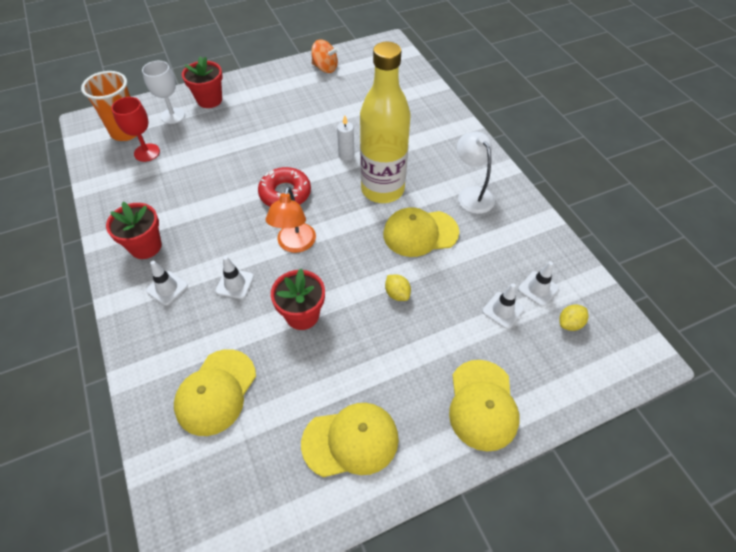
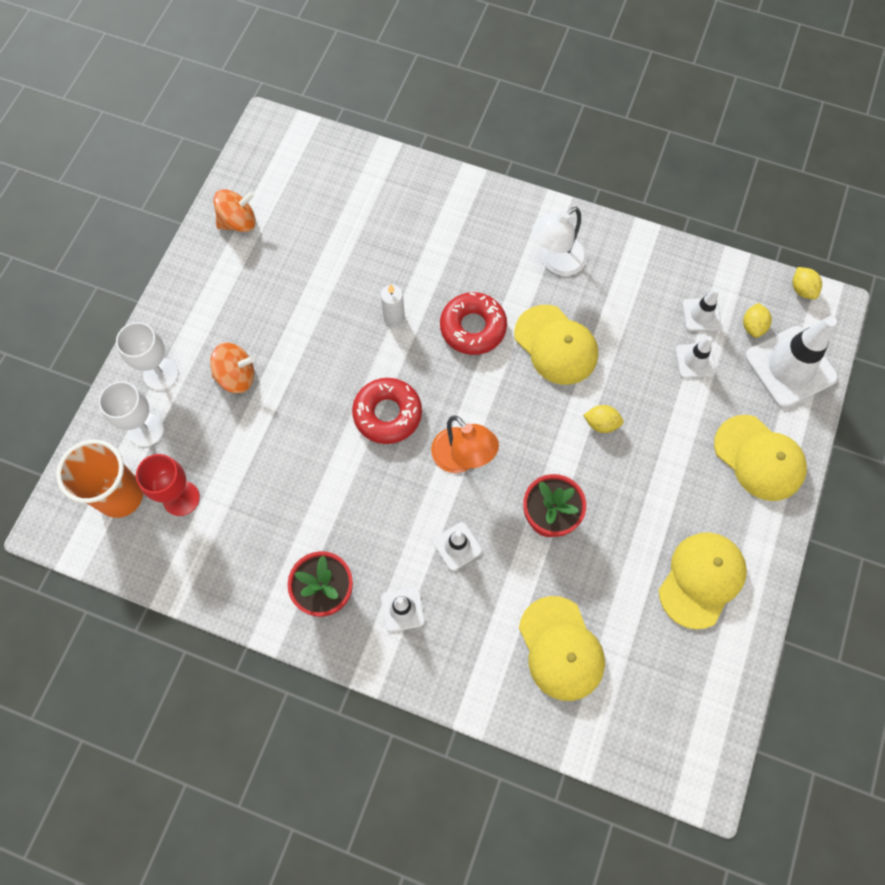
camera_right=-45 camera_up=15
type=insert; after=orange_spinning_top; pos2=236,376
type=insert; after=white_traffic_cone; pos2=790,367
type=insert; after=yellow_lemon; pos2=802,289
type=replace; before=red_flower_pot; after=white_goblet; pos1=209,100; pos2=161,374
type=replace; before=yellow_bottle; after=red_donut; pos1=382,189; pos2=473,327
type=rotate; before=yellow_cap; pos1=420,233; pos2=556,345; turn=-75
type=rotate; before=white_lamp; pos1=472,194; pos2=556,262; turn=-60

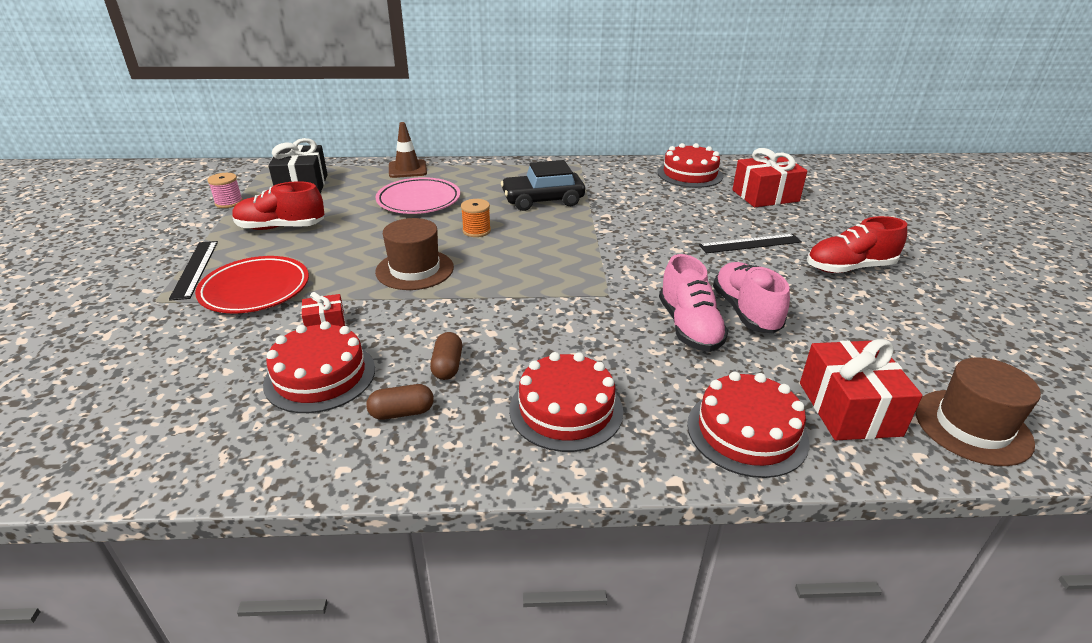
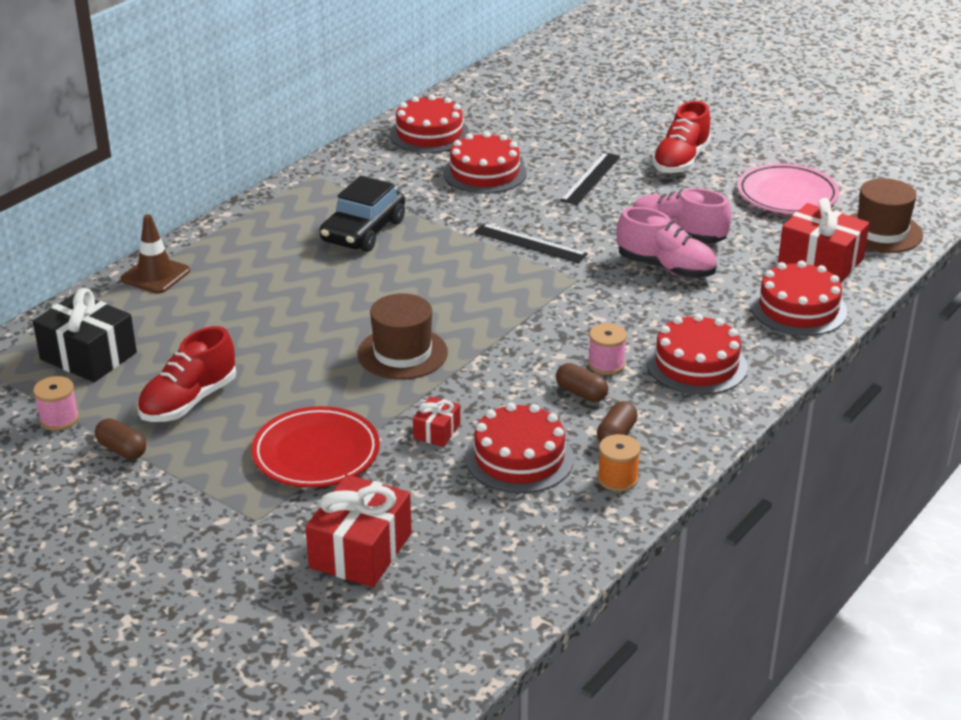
camera_right=-50 camera_up=0
type=insert; after=brown_capsule; pos2=122,450
type=insert; after=red_cake; pos2=484,173
type=insert; after=pink_spool; pos2=606,364
type=move; before=black_ruler; pos1=195,269; pos2=530,243
type=move; before=pink_plate; pos1=419,200; pos2=787,195
type=move; before=orange_spool; pos1=476,231; pos2=617,479
type=move; before=red_gift; pos1=765,196; pos2=360,550

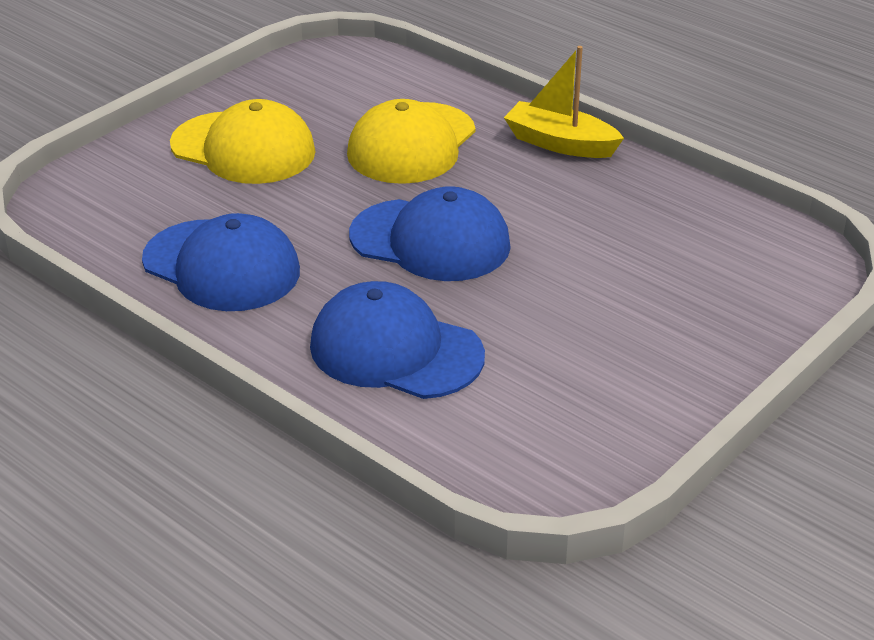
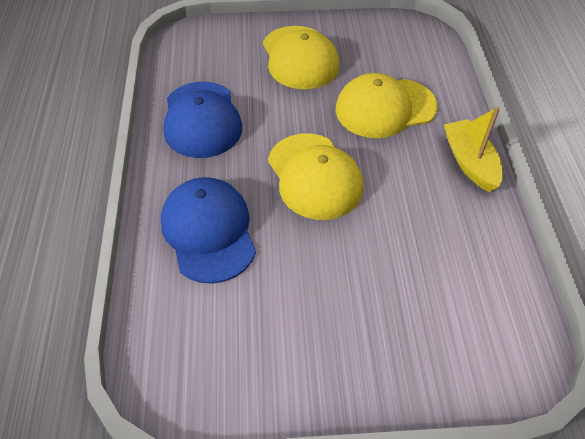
camera_right=45 camera_up=15
type=recolor; before=blue_cap; after=yellow_cap; pos1=430,241; pos2=314,176

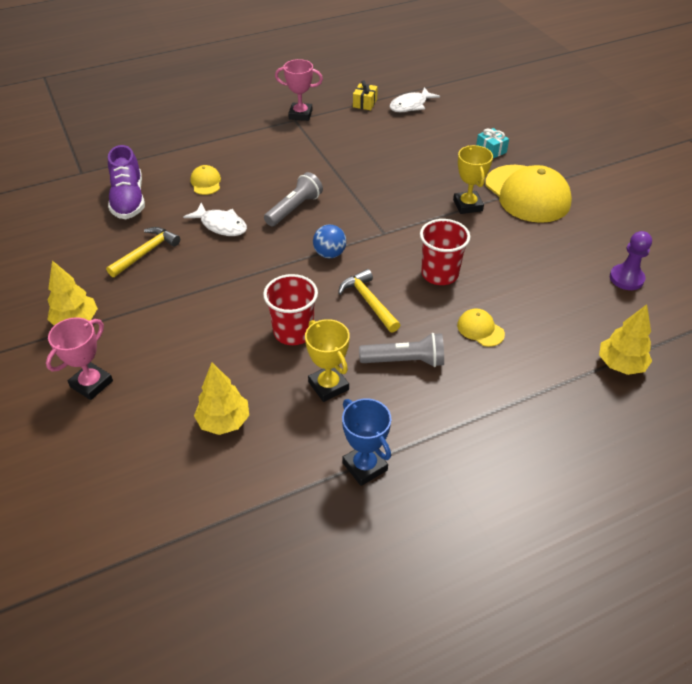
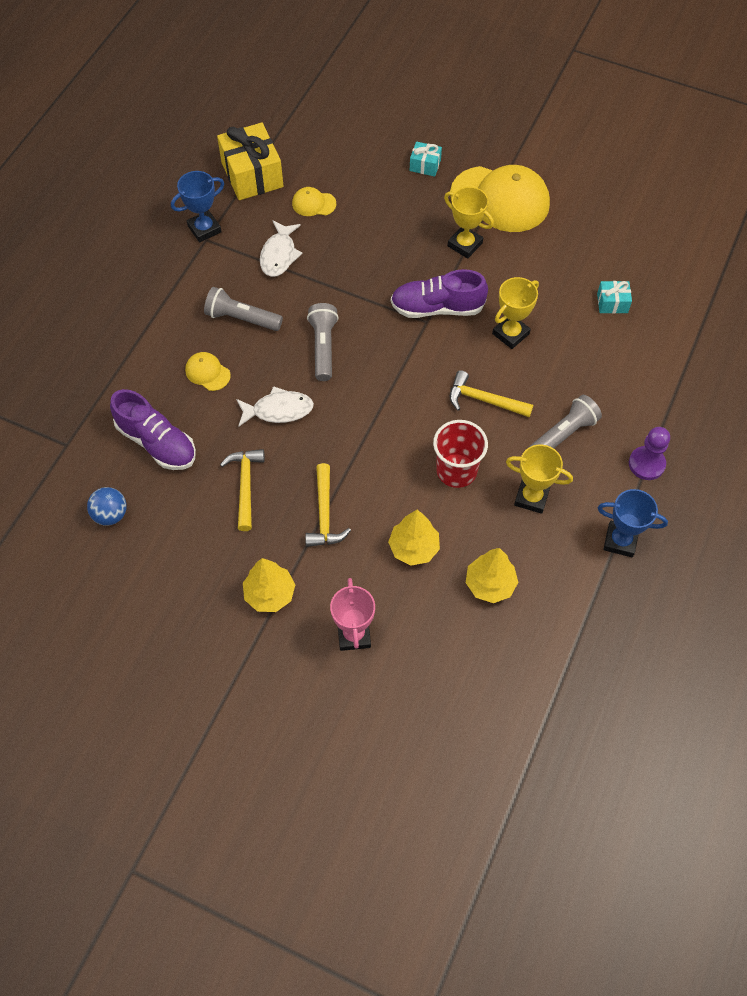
camera_right=-40 camera_up=15
type=insert; after=grey_flashlight; pos2=242,318
type=insert; after=yellow_hammer; pos2=324,514
type=insert; after=purple_shoe; pos2=437,308
type=insert; after=turquoise_gift; pos2=612,303
type=move; before=blue_ball; pos1=329,254; pos2=111,514
type=move; before=white_fish; pos1=410,105; pos2=279,255
type=move; before=yellow_cap; pos1=480,329; pos2=313,203
type=move; before=yellow_tree; pos1=620,365; pos2=413,548
type=move; before=purple_pawn; pos1=626,278; pos2=646,464
type=replace; before=red_cup; after=yellow_trophy; pos1=439,274; pos2=510,334
type=recolor; before=pink_trophy; after=blue_trophy; pos1=300,114; pos2=204,229
type=resize; before=yellow_gift; pos1=365,103; pos2=252,175; scale=2.04

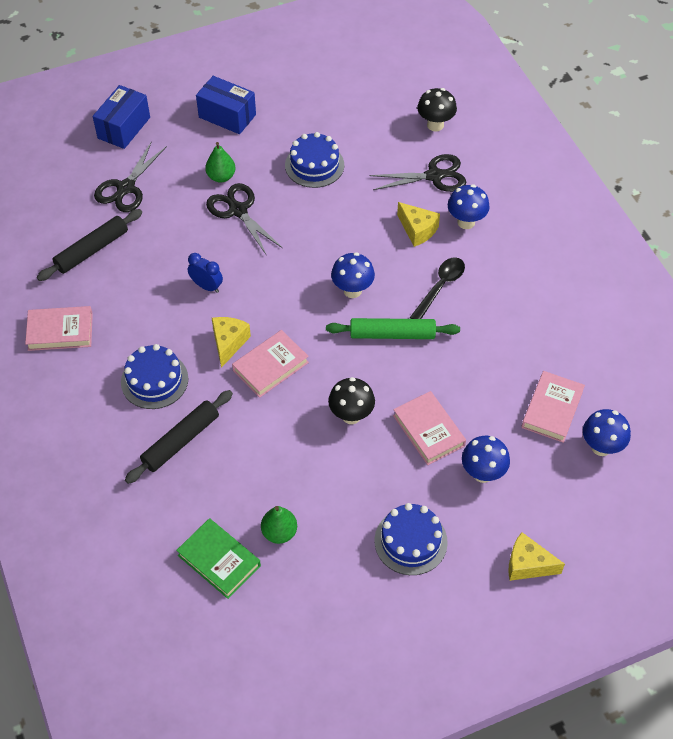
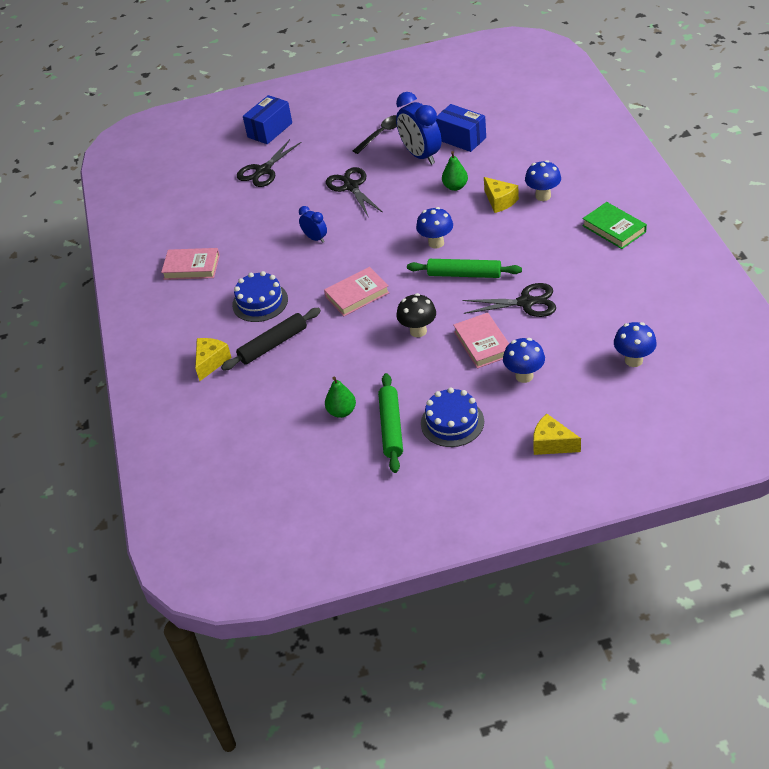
camera_right=15 camera_up=-10
type=delete; before=black_rolling_pin; pos1=92,250
type=delete; before=black_mushroom; pos1=435,125
type=delete; before=pink_book; pos1=552,409
type=insert; after=green_rolling_pin; pos2=391,427
type=move; before=green_book; pos1=219,560; pos2=614,229
type=move; before=blue_box; pos1=227,116; pos2=461,138
type=move; before=green_pear; pos1=221,177; pos2=455,187
type=move; before=yellow_cheese; pos1=228,343; pos2=211,362
type=move; before=black_scissors; pos1=434,176; pos2=526,302
type=move; before=black_spoon; pos1=440,287; pos2=381,134
type=replace; before=blue_cake; after=blue_clock; pos1=314,165; pos2=421,155

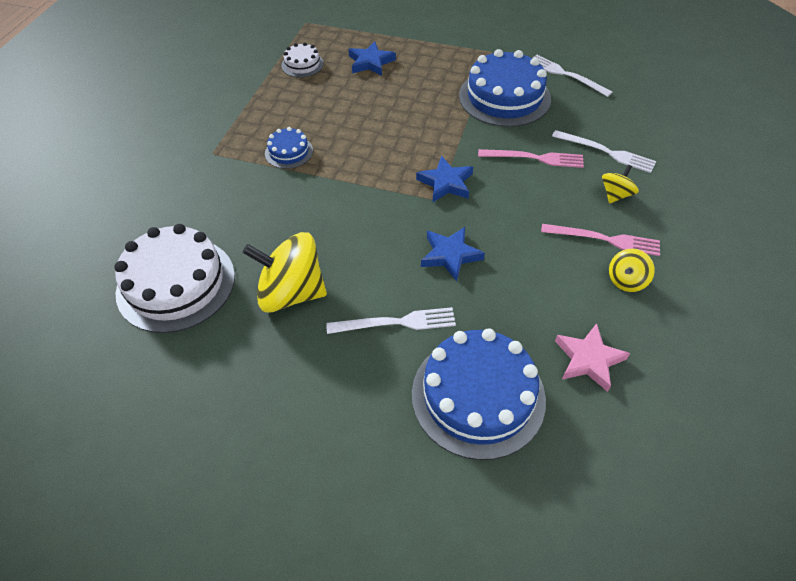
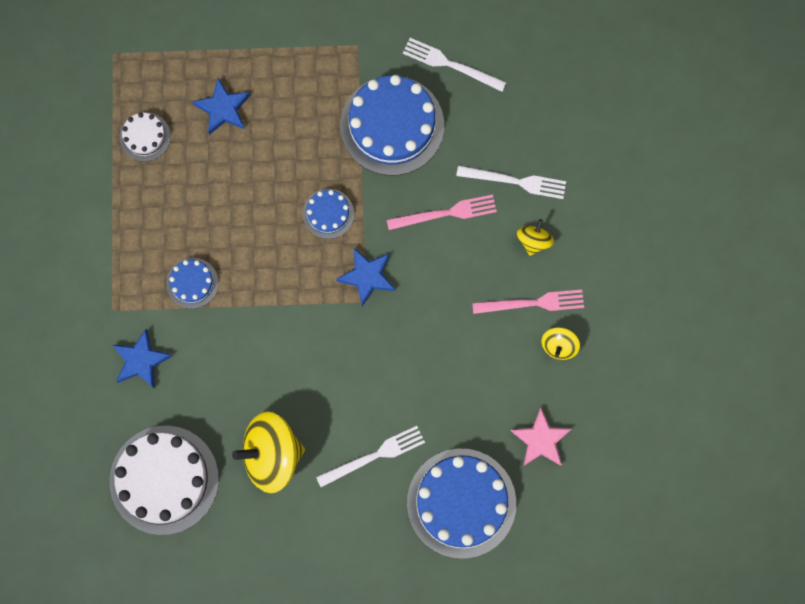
camera_right=-20 camera_up=25
type=insert; after=blue_cake; pos2=328,213
type=move; before=blue_star; pos1=450,255; pos2=141,360

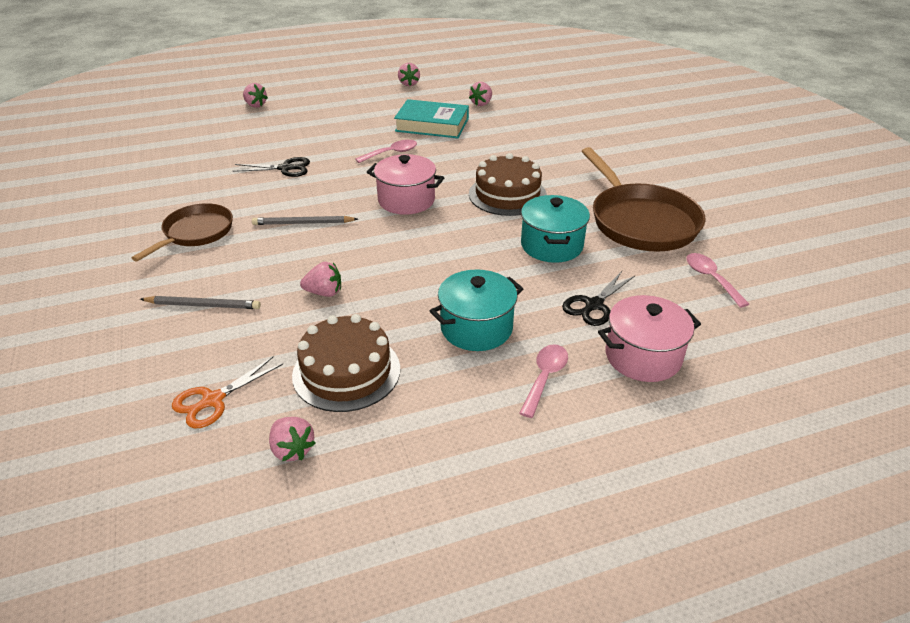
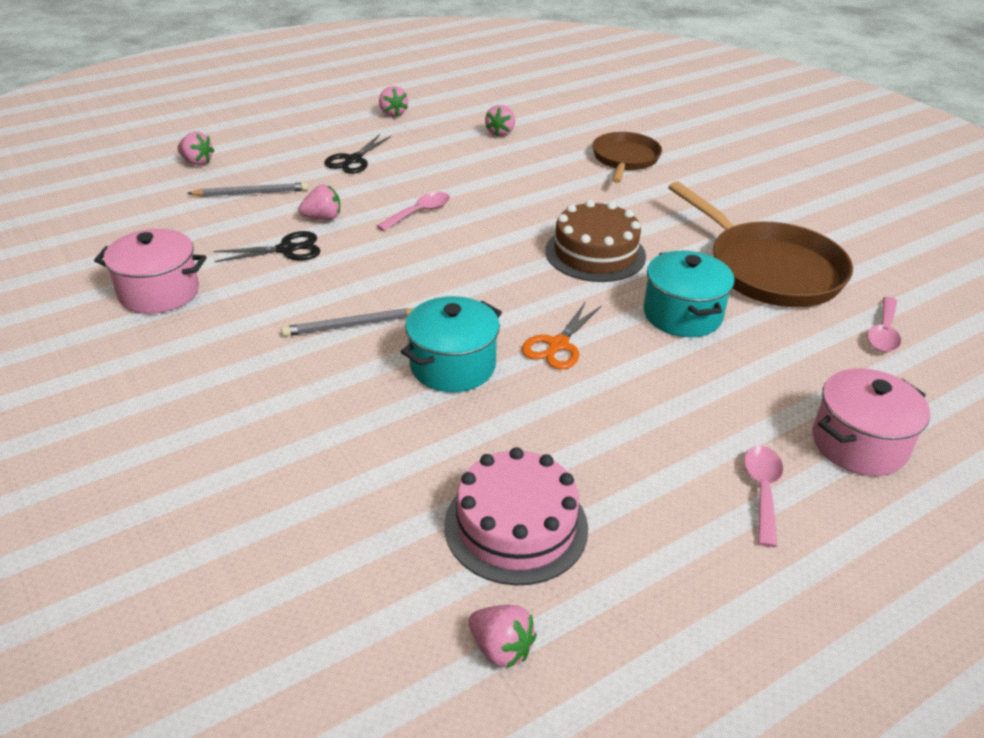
camera_right=-15 camera_up=0
type=delete; before=turquoise_book; pos1=432,125
type=move; before=brown_pan; pos1=196,233; pos2=625,159
type=move; before=grey_pencil; pos1=203,305; pos2=251,193
type=move; before=orange_scissors; pos1=212,400; pos2=557,345
type=move; before=pink_strawberry; pos1=324,293; pos2=323,218
type=move; before=pink_pot; pos1=406,200; pos2=159,292
type=move; before=turquoise_pot; pos1=476,328; pos2=452,366
type=move; before=black_scissors; pos1=593,305; pos2=353,160
type=recolor; before=brown_cake; after=pink_cake; pos1=346,372; pos2=516,526
type=rotate; before=pink_spoon; pos1=711,279; pos2=883,333; turn=-120

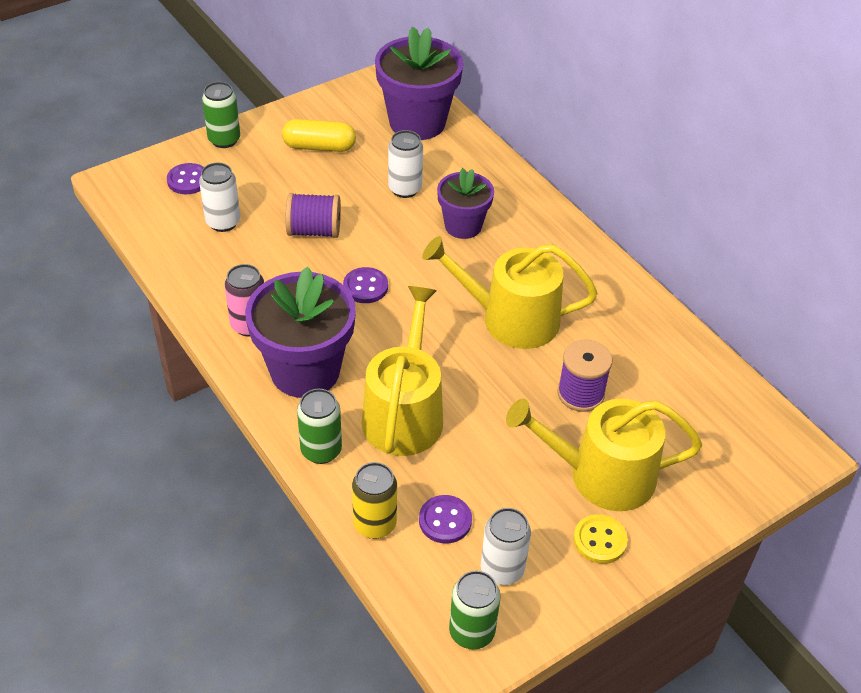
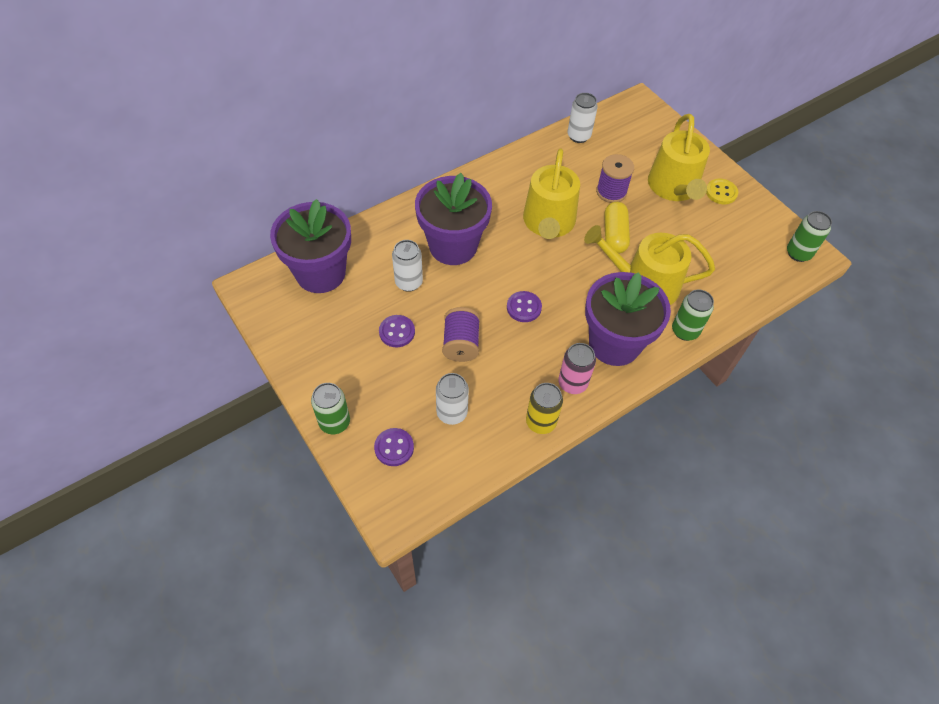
camera_right=-90 camera_up=10
type=move; before=yellow_capsule; pos1=319,147; pos2=614,235
type=move; before=yellow_can; pos1=374,524; pos2=540,422
type=move; before=purple_button; pos1=445,520; pos2=397,332
type=move; before=white_can; pos1=502,569; pos2=578,136
type=resize; before=purple_flower_pot; pos1=463,226; pos2=453,246; scale=1.66

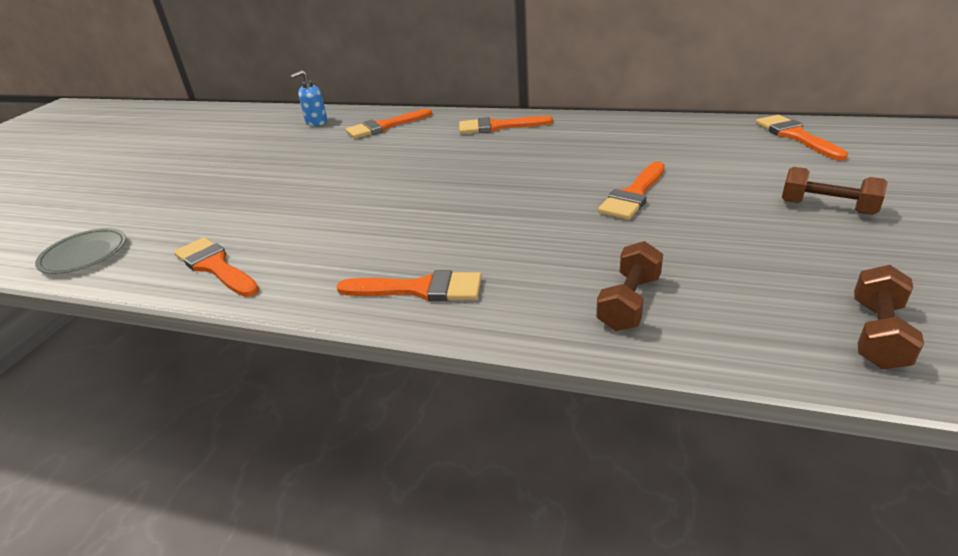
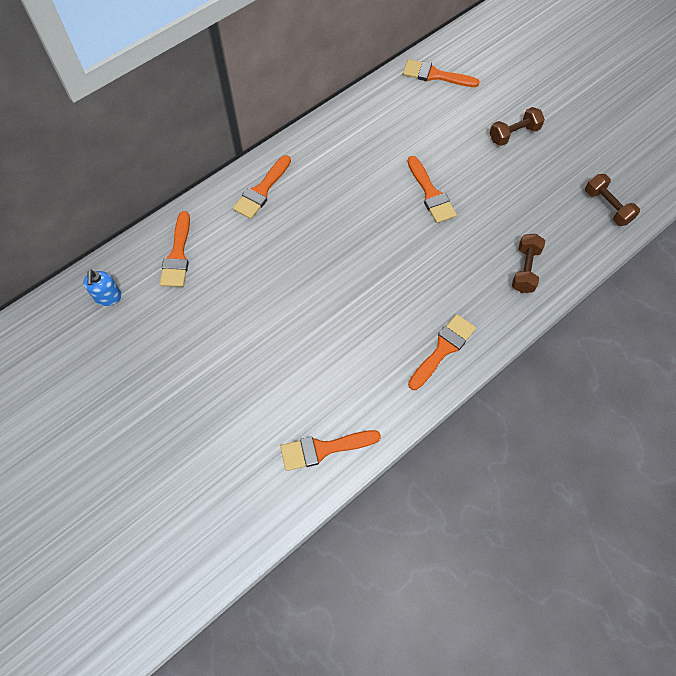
camera_right=-60 camera_up=30
type=delete; before=grey_plate; pos1=84,254
type=rotate; before=brown_dumbbell; pos1=629,302; pos2=525,269; turn=45

